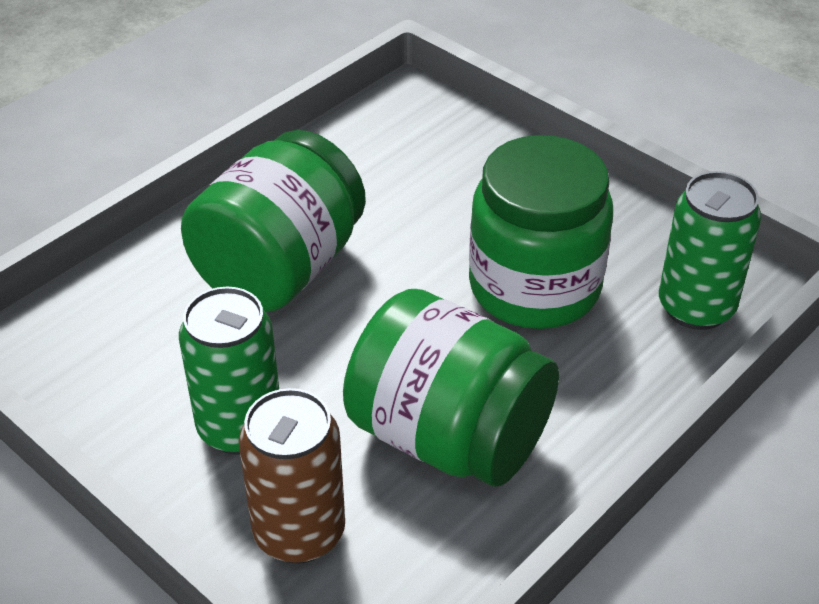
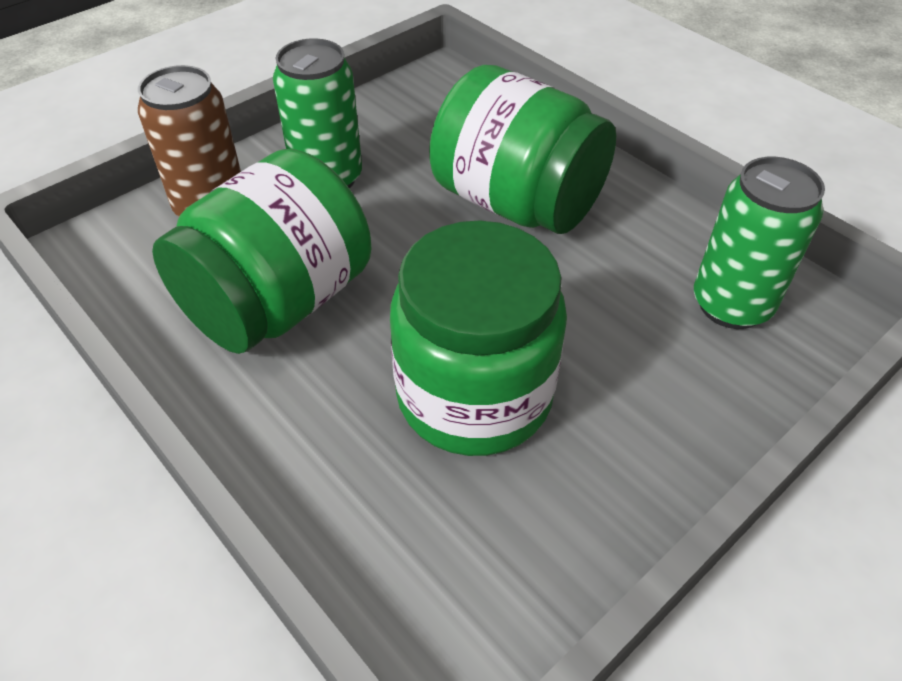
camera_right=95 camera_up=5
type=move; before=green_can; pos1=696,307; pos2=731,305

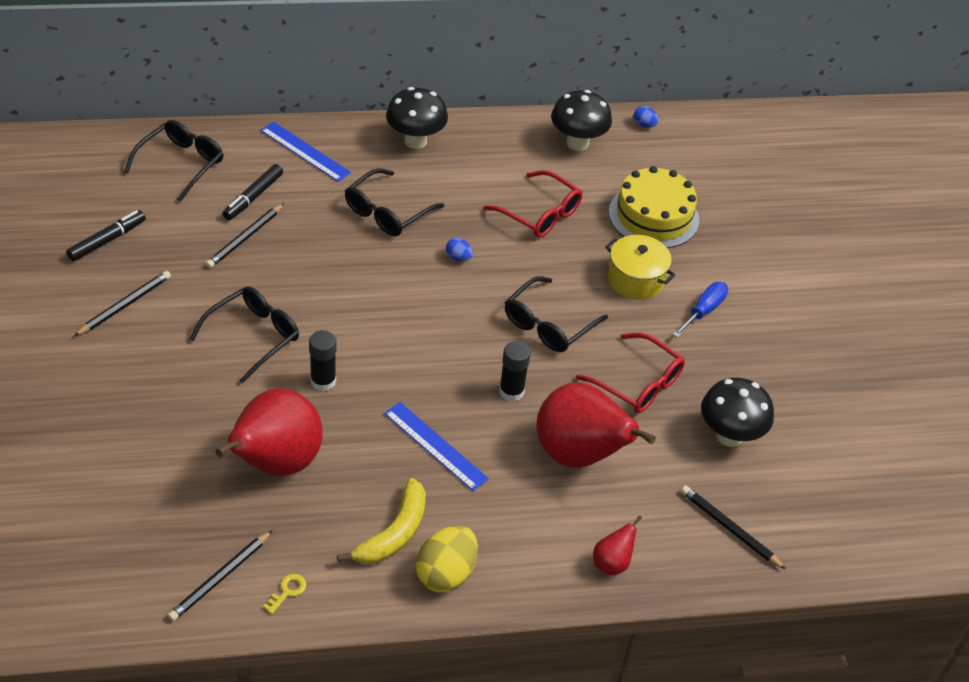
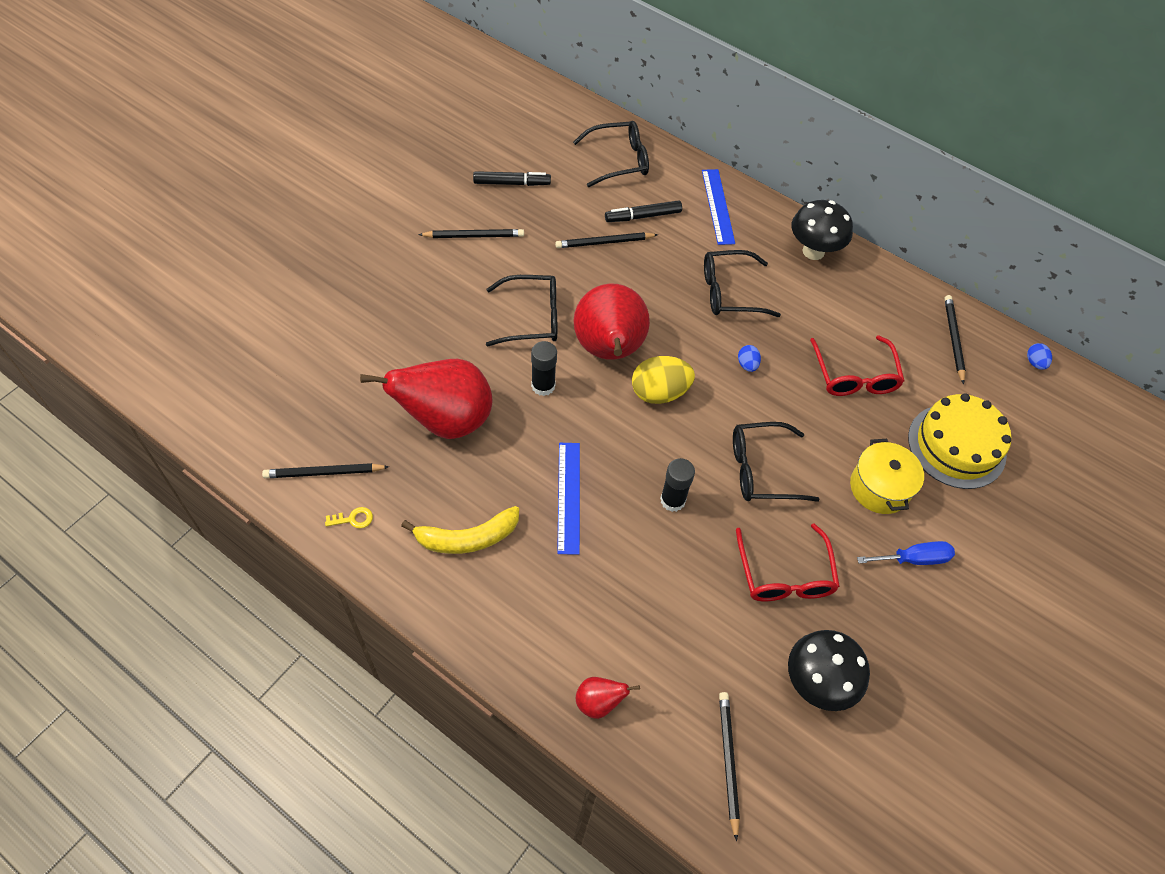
camera_right=45 camera_up=10
type=move; before=yellow_egg; pos1=446,573; pos2=659,392
type=move; before=red_pear; pos1=579,455; pos2=609,350
type=replace; before=black_mushroom; after=black_pencil; pos1=577,143; pos2=953,339

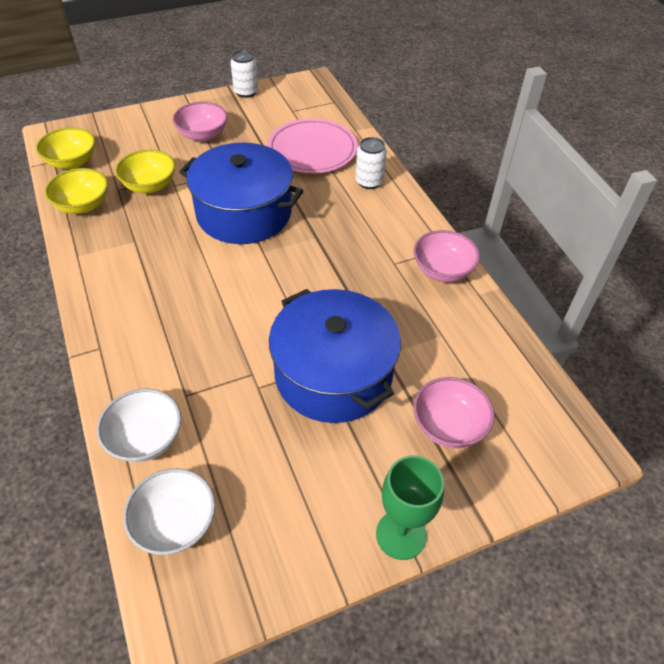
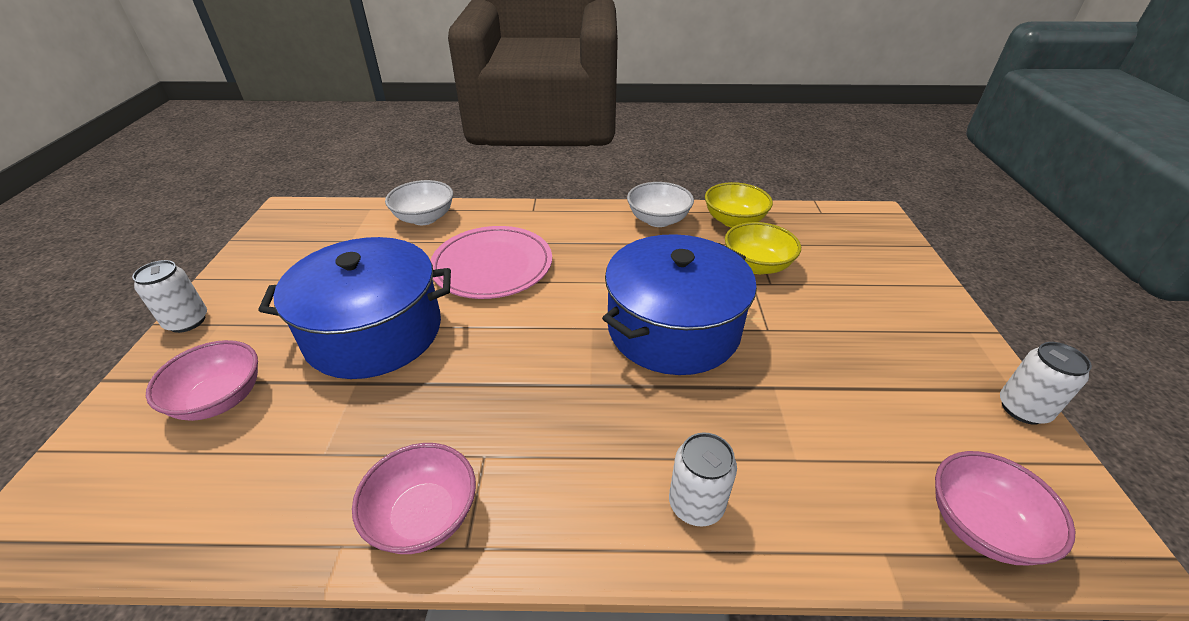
camera_right=115 camera_up=-10
type=delete; before=yellow_bowl; pos1=72,162
type=move; before=white_bowl; pos1=175,523; pos2=658,220
type=move; before=pink_bowl; pos1=202,135; pos2=980,526
type=move; before=pink_plate; pos1=312,150; pos2=492,266
type=replace; before=green_goblet; after=white_can; pos1=401,534; pos2=187,321

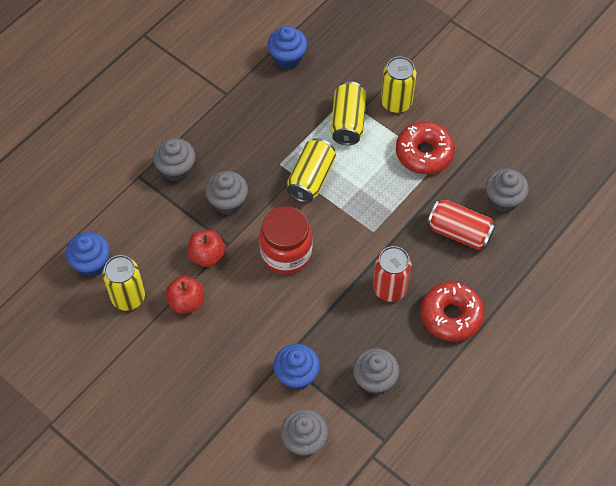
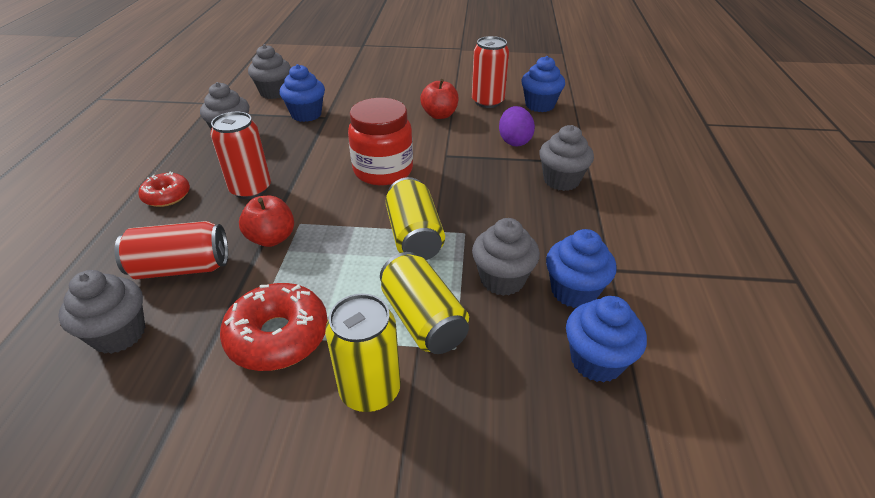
camera_right=145 camera_up=-20
type=insert; after=purple_egg; pos2=514,141
type=insert; after=blue_cupcake; pos2=574,291
type=move; before=red_apple; pos1=207,256; pos2=272,238
type=move; before=grey_cupcake; pos1=228,202; pos2=502,279
type=recolor; before=yellow_can; after=red_can; pos1=128,297; pos2=487,102
type=resize; before=red_donut; pos1=451,315; pos2=167,196; scale=0.61

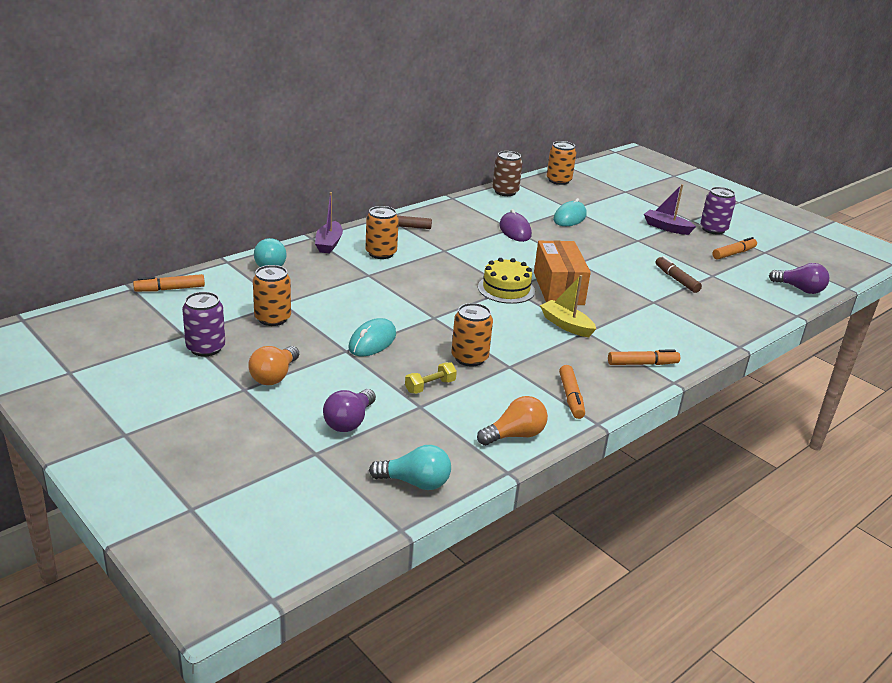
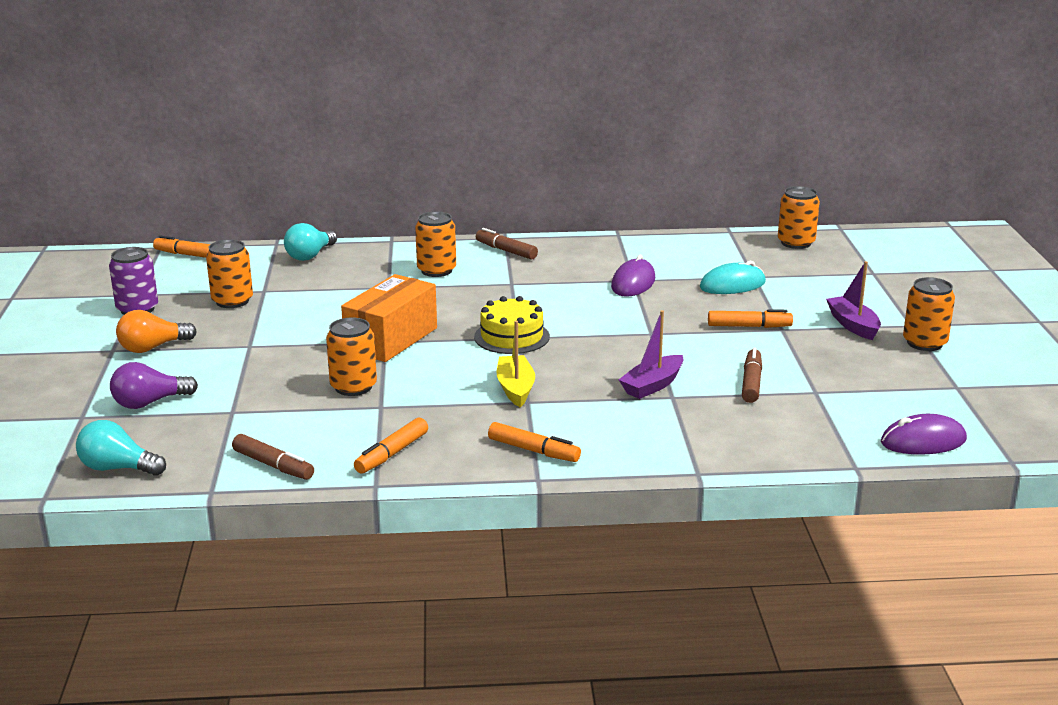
camera_right=40 camera_up=-5
type=delete; before=turquoise_mouse; pos1=372,341
type=delete; before=yellow_dumbbell; pos1=430,386
type=delete; before=brown_can; pos1=505,192
type=move; before=purple_boat; pos1=329,244; pos2=652,385
type=move; before=orange_box; pos1=558,288; pos2=391,339
type=move; before=orange_marker; pos1=733,253; pos2=749,326
type=replace; before=orange_light_bulb; after=brown_marker; pos1=515,435; pos2=273,465
type=replace; before=purple_light_bulb; after=purple_mouse; pos1=800,289; pos2=923,441
type=recolor; before=purple_can; after=orange_can; pos1=713,229; pos2=924,343
type=rotate; before=turquoise_light_bulb; pos1=415,482; pos2=118,468; turn=150

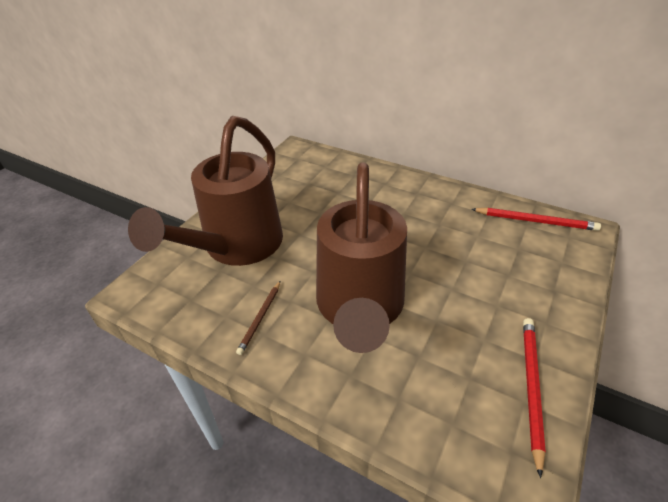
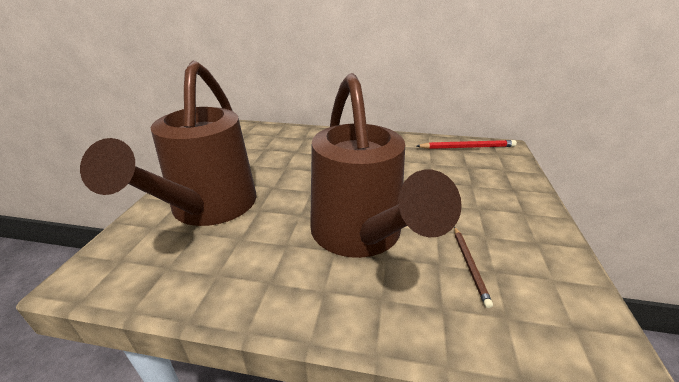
camera_right=-20 camera_up=-10
type=delete; before=red_pencil; pos1=531,387
type=move; before=brown_pencil; pos1=260,318; pos2=470,265

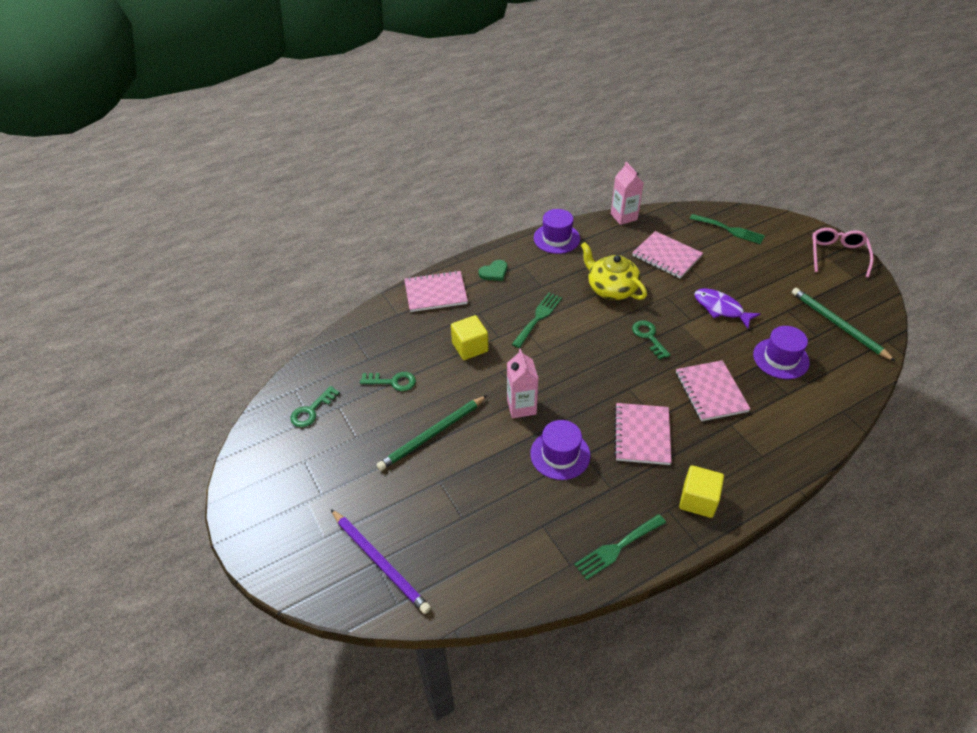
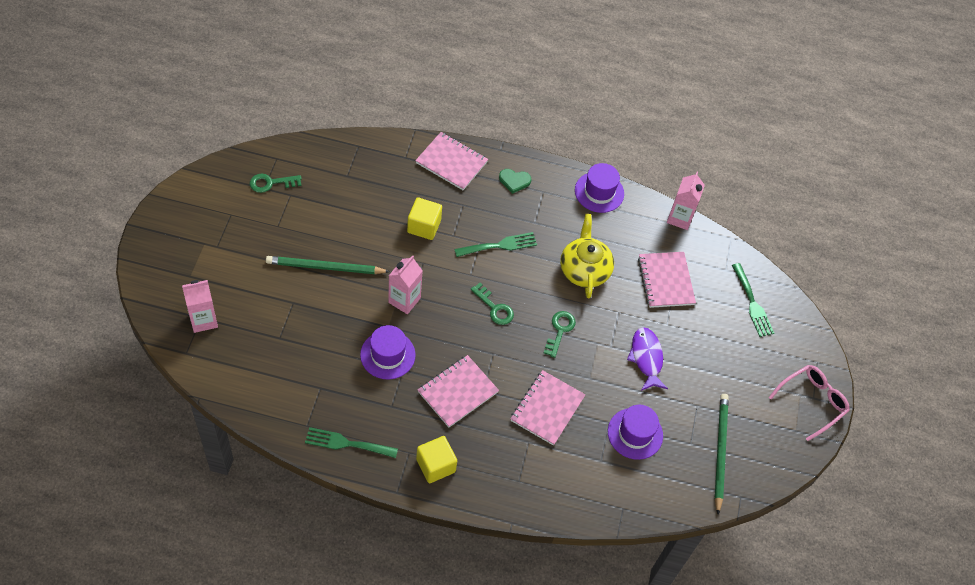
camera_right=35 camera_up=10
type=move; before=green_key; pos1=392,382; pos2=494,308
type=replace; before=purple_pencil; after=pink_carton; pos1=380,562; pos2=203,320

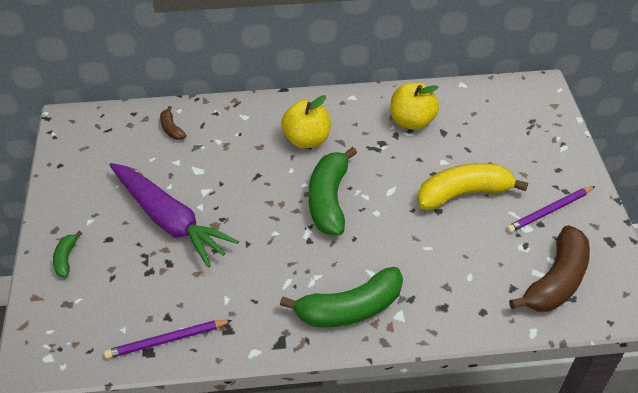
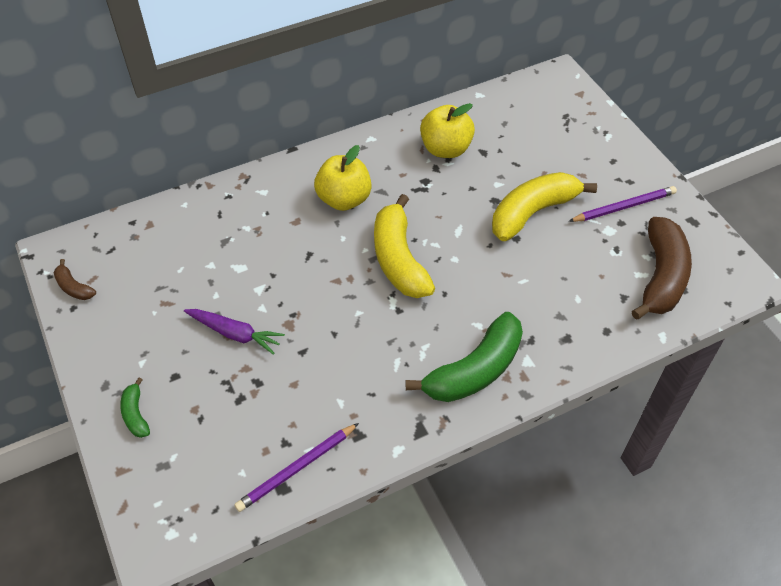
camera_right=-20 camera_up=5
type=move; before=brown_banana; pos1=171,129; pos2=74,287
type=recolor; before=green_banana; after=yellow_banana; pos1=329,200; pos2=399,259
type=rotate; before=purple_pencil; pos1=549,211; pos2=624,207; turn=-150
type=resize; before=purple_carrot; pos1=170,220; pos2=235,334; scale=0.53

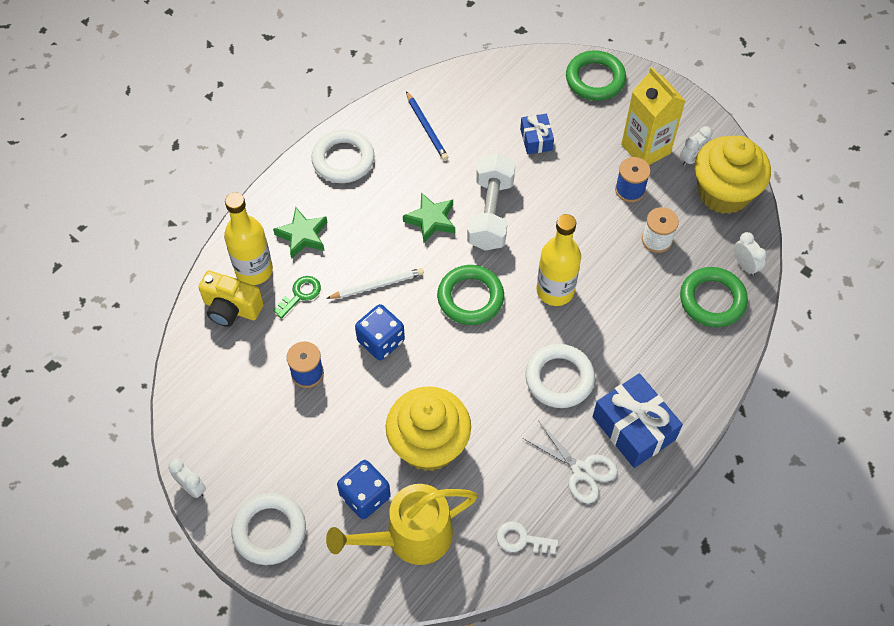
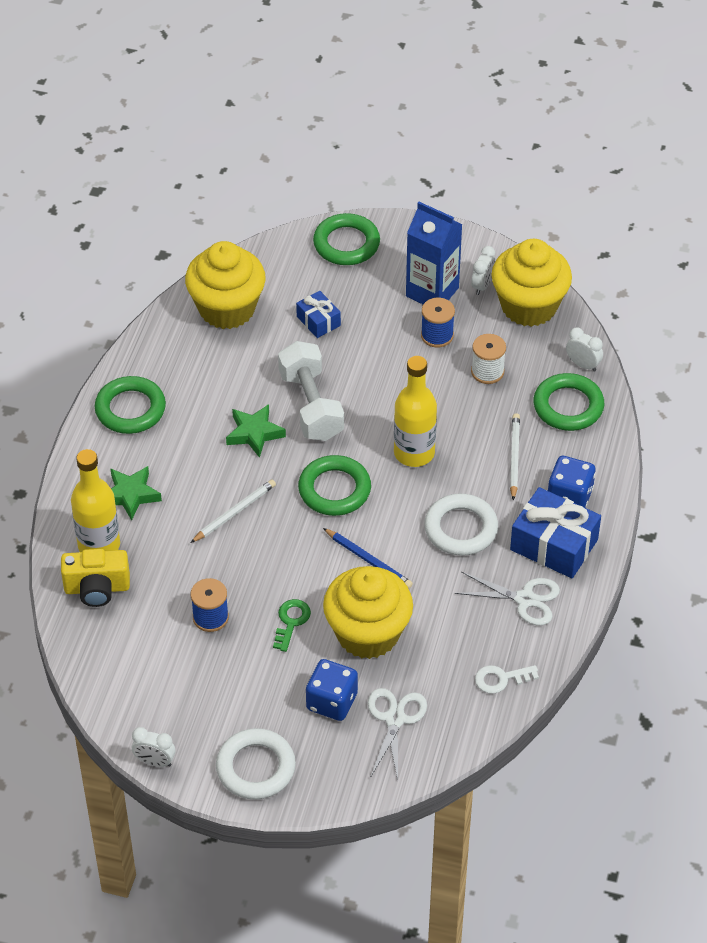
camera_right=-25 camera_up=-10
type=insert; after=yellow_cupcake; pos2=227,309
type=insert; after=white_pencil; pos2=514,457
type=move; before=green_key; pos1=300,294; pos2=291,621
type=move; before=blue_dice; pos1=381,341; pos2=569,496
type=move; before=blue_pencil; pos1=426,128; pos2=368,560
type=replace; before=yellow_watering_can; after=white_scissors; pos1=409,537; pos2=394,719
type=recolor; before=white_ring; after=green_ring; pos1=343,160; pos2=130,409
type=recolor; before=yellow_carton; after=blue_carton; pos1=645,149; pos2=432,292

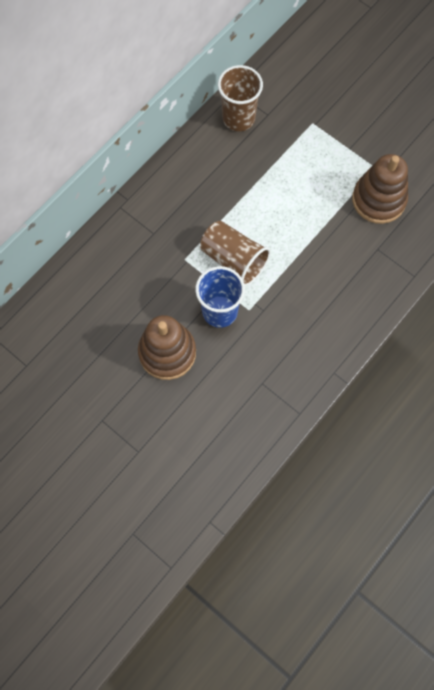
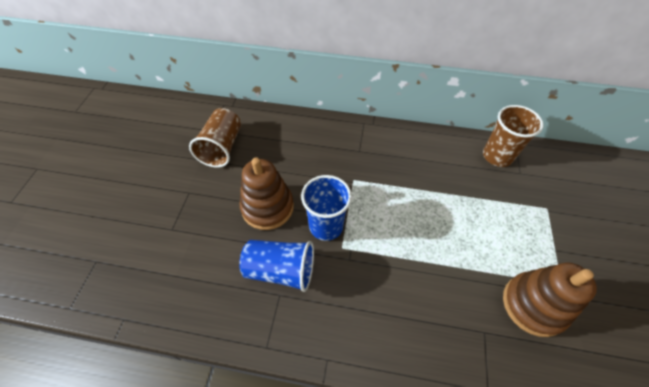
camera_right=60 camera_up=-15
type=insert; after=blue_cup; pos2=280,270
type=move; before=brown_cup; pos1=234,260; pos2=222,147

